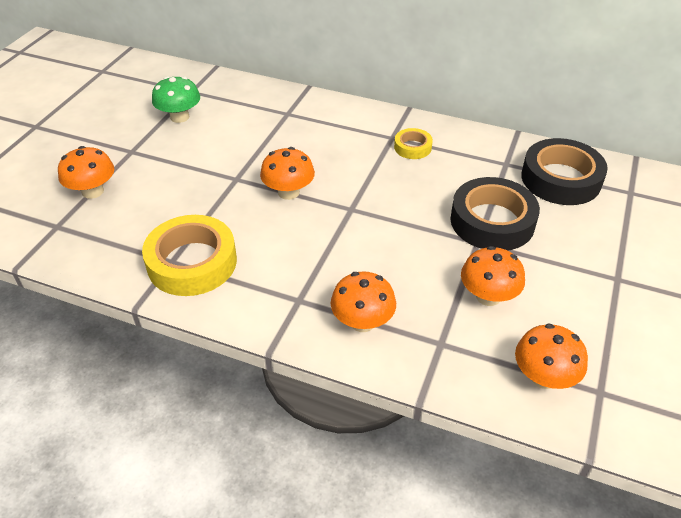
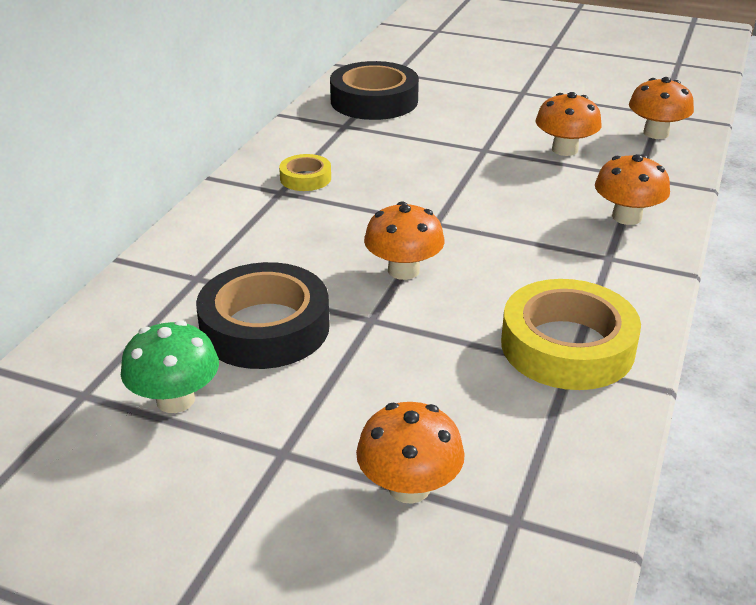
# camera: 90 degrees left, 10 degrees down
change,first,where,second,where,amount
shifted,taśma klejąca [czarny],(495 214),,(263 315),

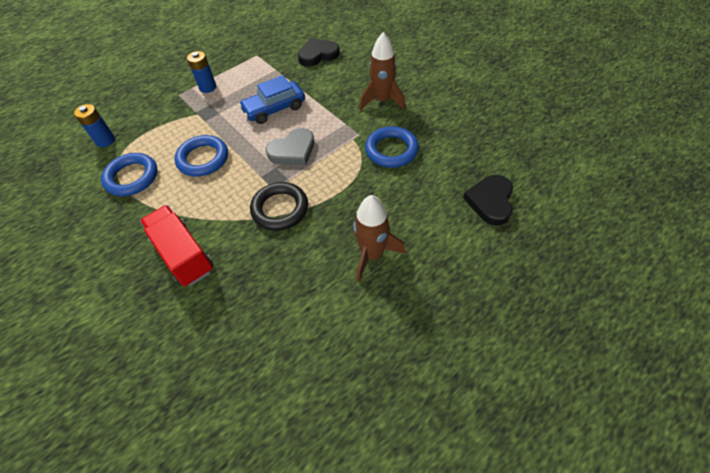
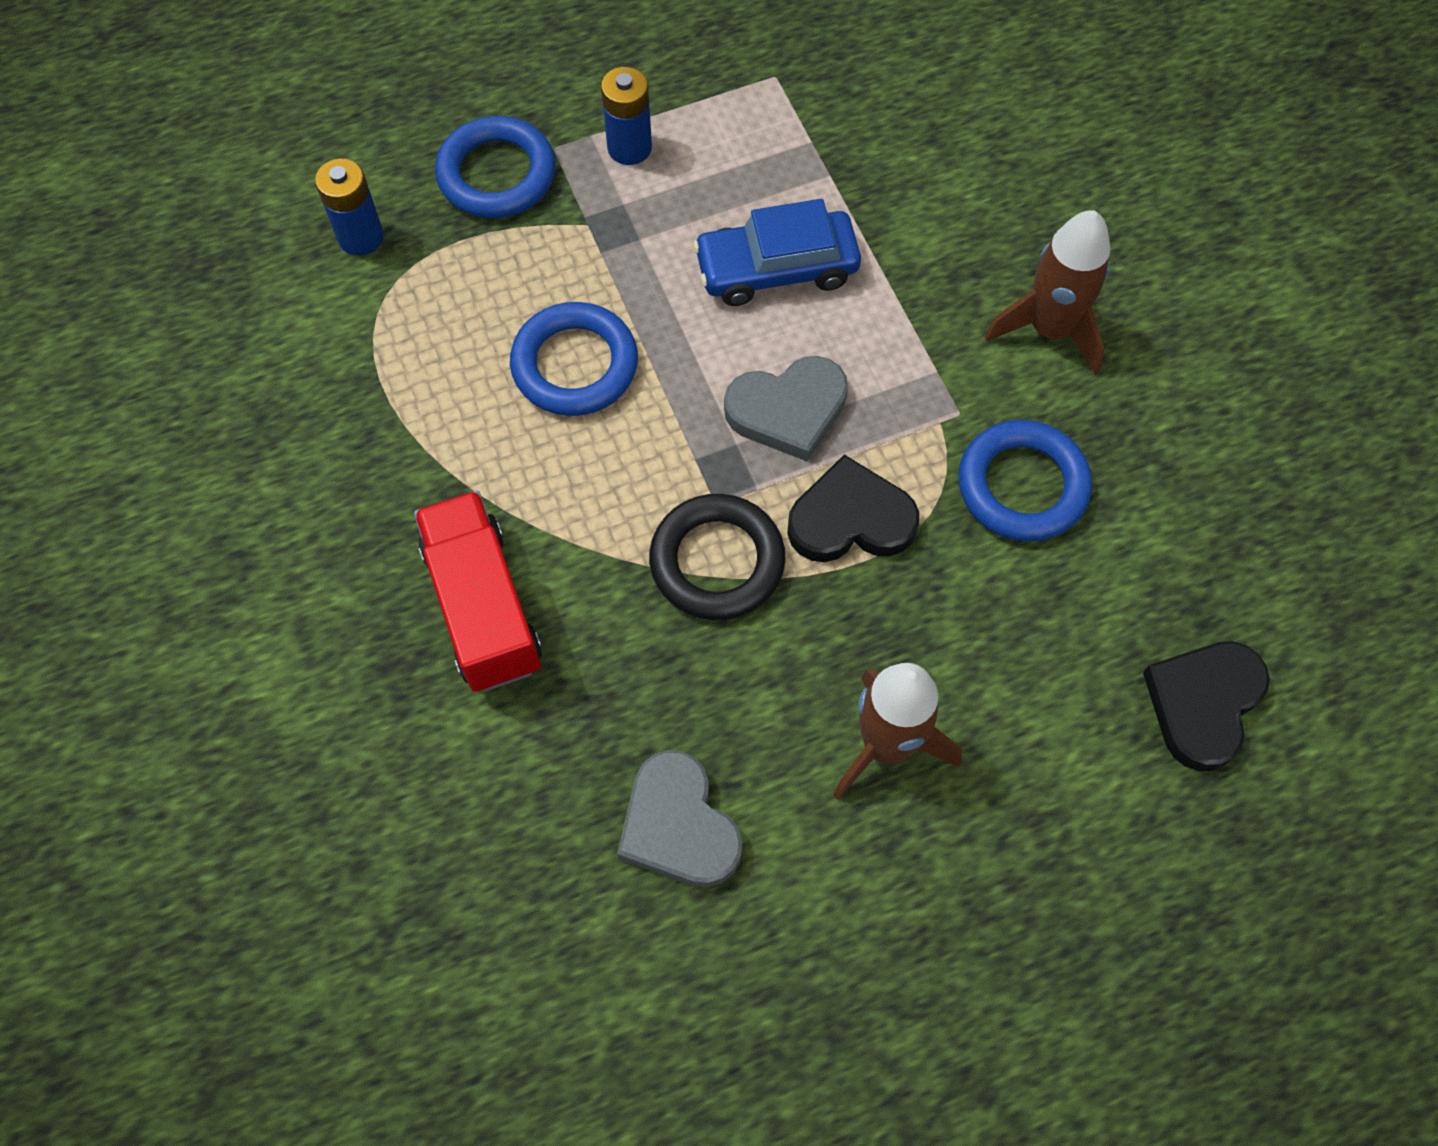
# camera: 15 degrees right, 10 degrees up
change,first,where,second,where,amount
shifted,pierścień [niebieski],(129 174),,(495 167),
new,,,serce [szary],(679 819),
shifted,serce [czarny],(319 52),,(853 508),

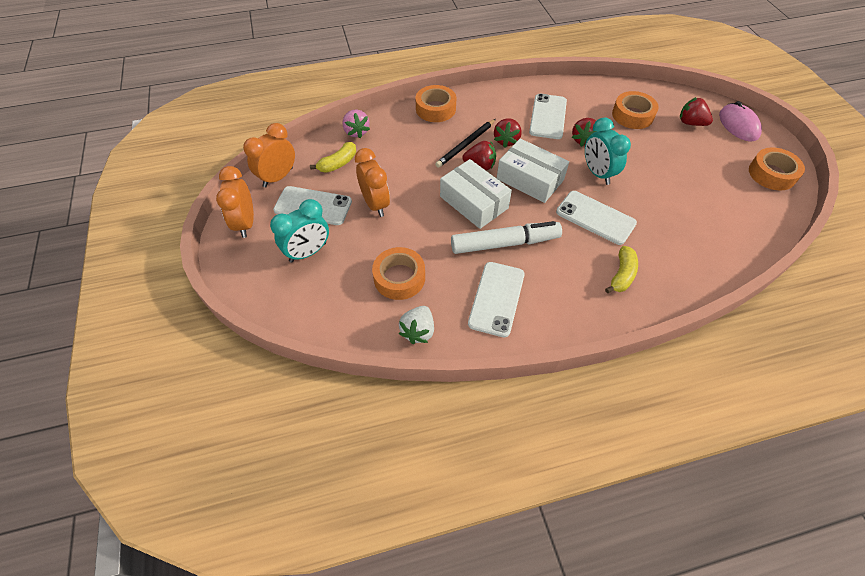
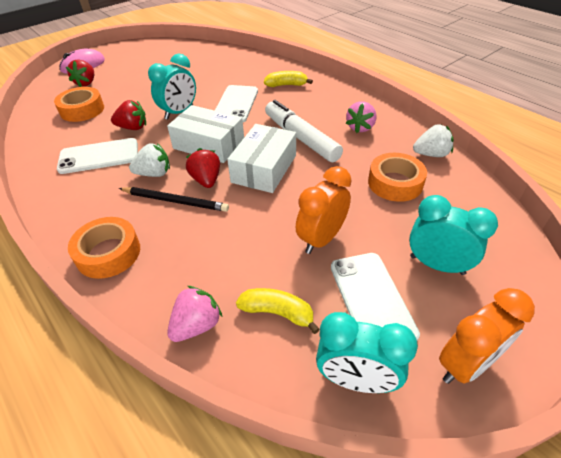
# camera: 115 degrees left, 10 degrees down
change,first,where,second,where,amount
repainted,truskawka [czerwony],(508 133),truskawka [biały],(149 160),
rotated,pudełko [biały],(533 171),,(205 134),75 degrees counterclockwise
repainted,budzik [pomarańczowy],(269 155),budzik [turkusowy],(367 352),
swapped,telefon [biały],(496 299),truskawka [różowy],(361 117),
gone,taśma klejąca [pomarańczowy],(777 169),,,

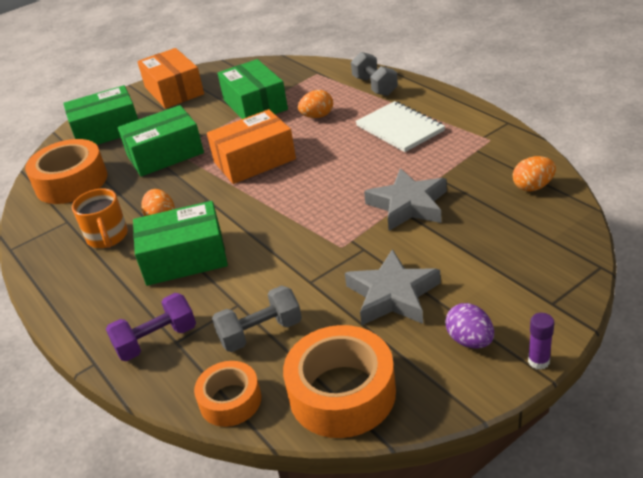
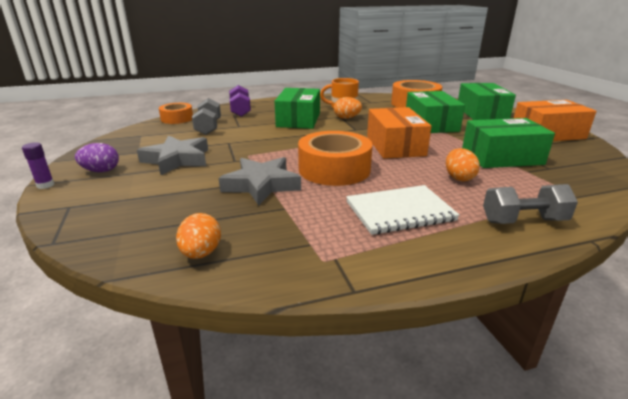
# camera: 105 degrees right, 10 degrees down
change,first,where,second,where,amount
shifted,taśma klejąca [pomarańczowy],(339 381),,(335 158),

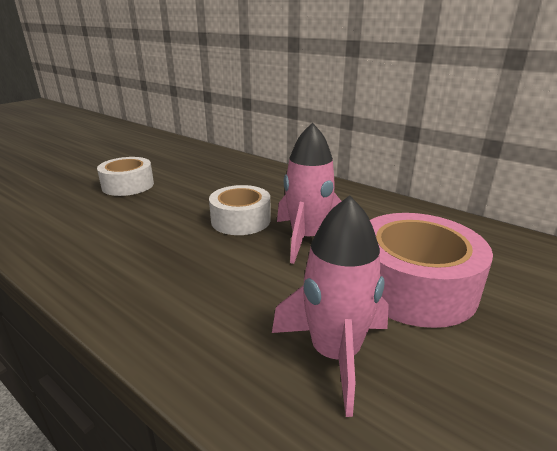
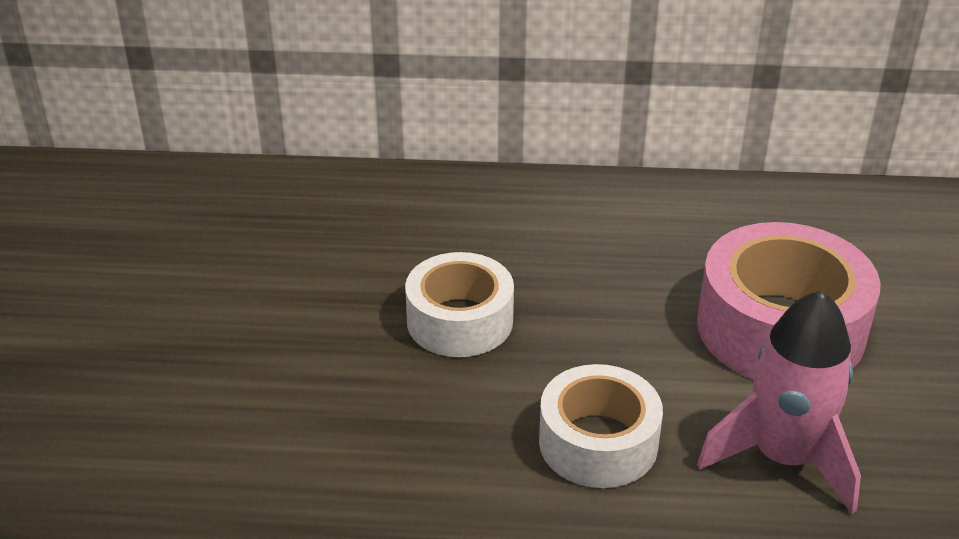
# camera: 35 degrees left, 10 degrees up
change,first,where,second,where,amount
shifted,taśma klejąca [biały],(125 176),,(601 426),
gone,rakieta [różowy],(309 193),,,

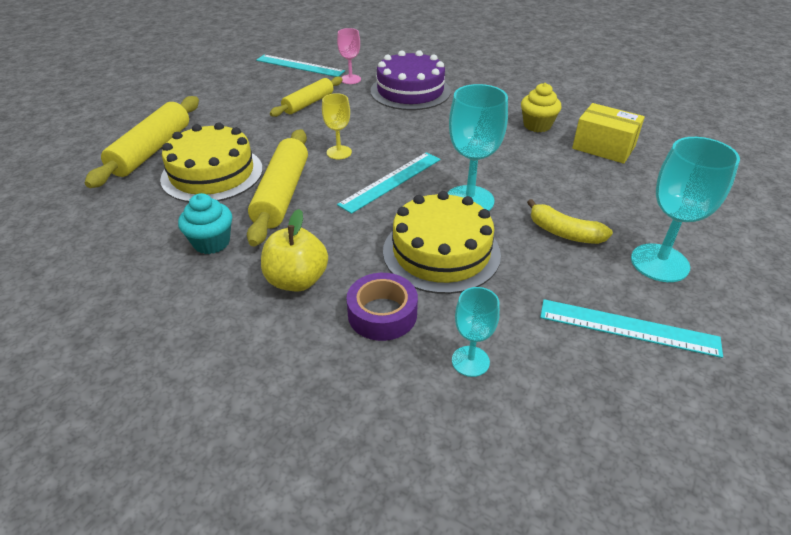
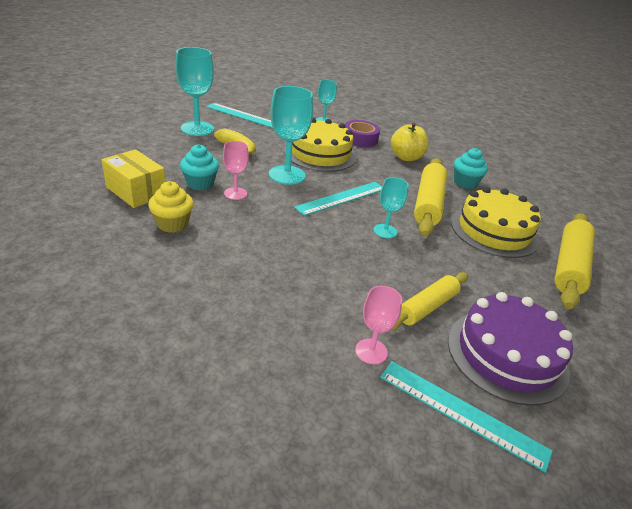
# camera: 175 degrees left, 5 degrees down
change,first,where,second,where,amount
new,,,muffinka [turkusowy],(199 167),
new,,,kielich [różowy],(236 170),
repainted,kielich [żółty],(337 126),kielich [turkusowy],(391 207),
shifted,tort [fioletowy],(410 80),,(510 349),

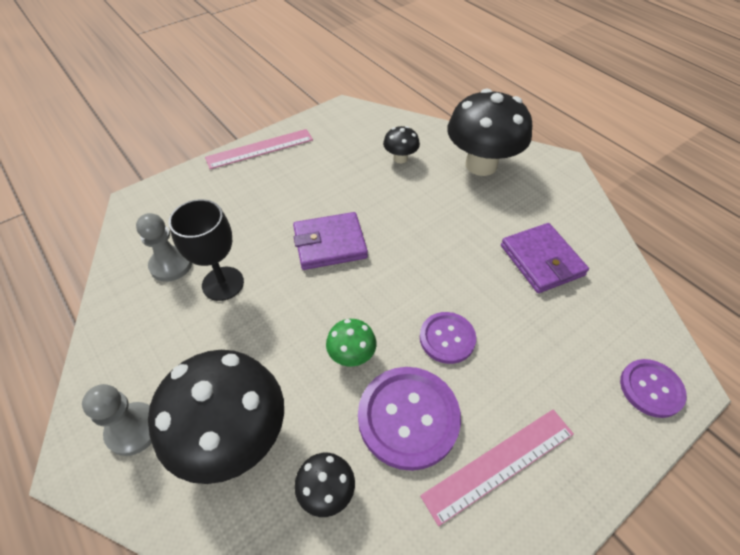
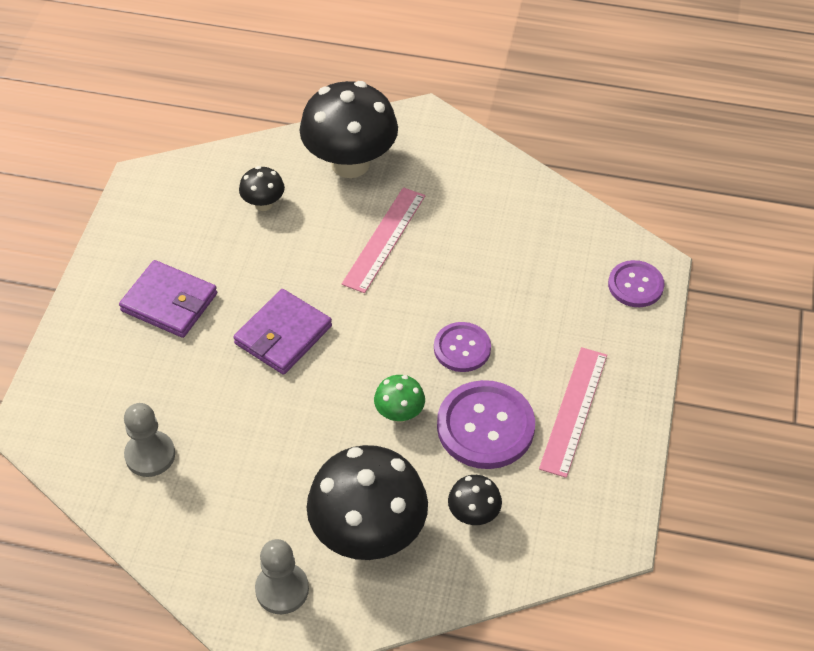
# camera: 40 degrees left, 0 degrees up
change,first,where,second,where,amount
shifted,portfel [fioletowy],(545 258),,(168 299),
shifted,linijka [różowy],(259 149),,(383 240),
gone,kielich [czarny],(206 250),,,

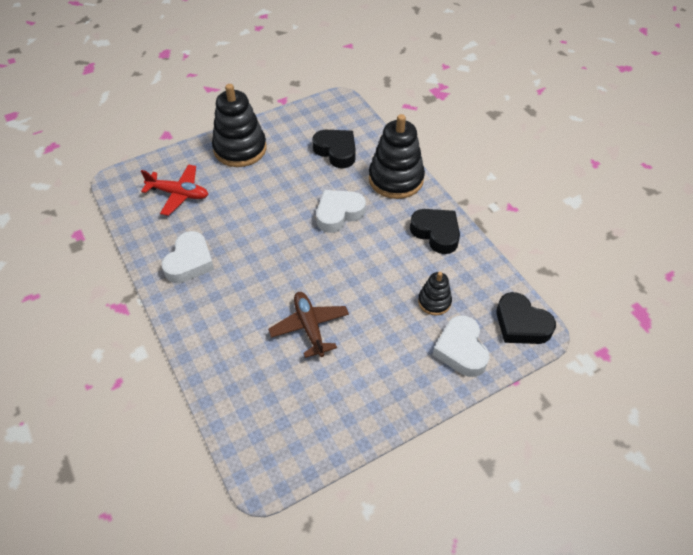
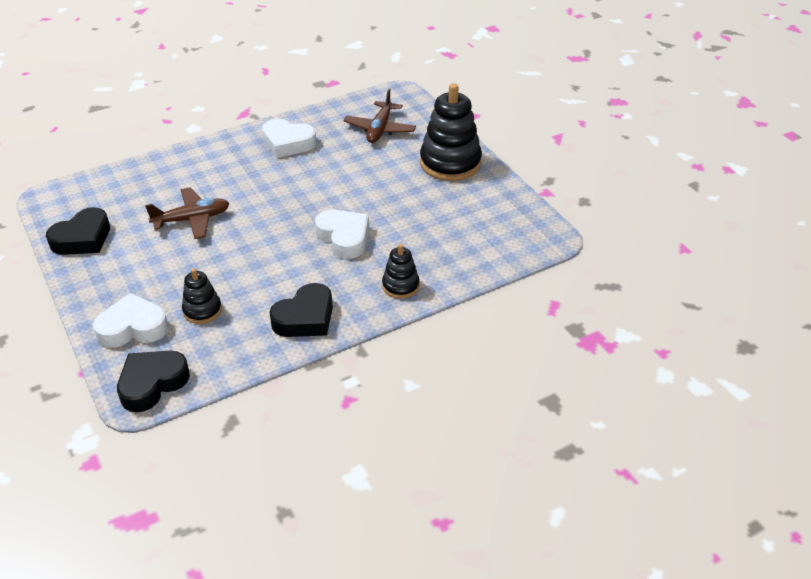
# camera: 90 degrees right, 10 degrees down
change,first,where,second,where,amount
shifted,serce [czarny],(334 149),,(78 231),
repainted,samolot [czerwony],(174 190),samolot [brązowy],(379 116),
scaled,zabawka nakładanka [czarny],(397 156),,(401 271),x0.52

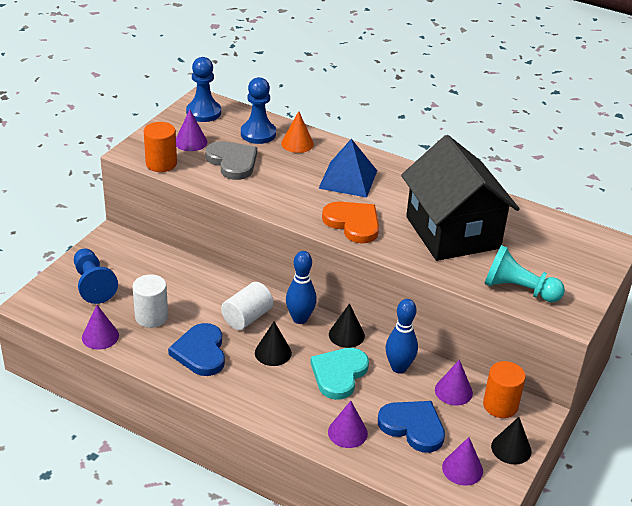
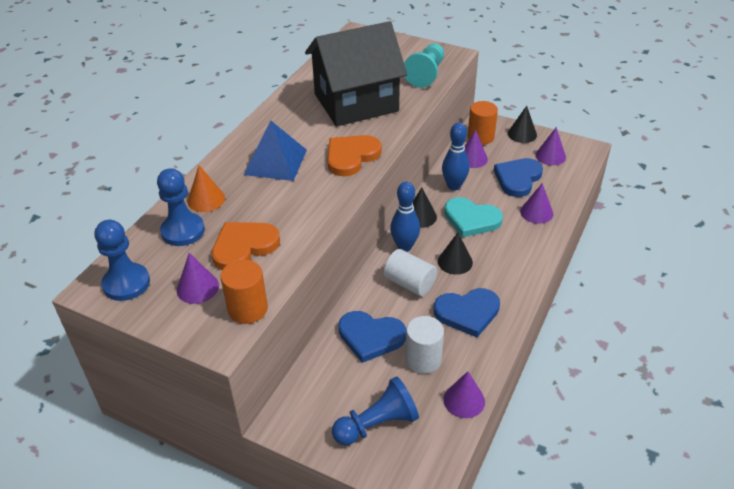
# camera: 90 degrees left, 5 degrees up
change,first,where,second,where,amount
repainted,serce [szary],(231 160),serce [pomarańczowy],(246 246),
new,,,serce [niebieski],(372 337),

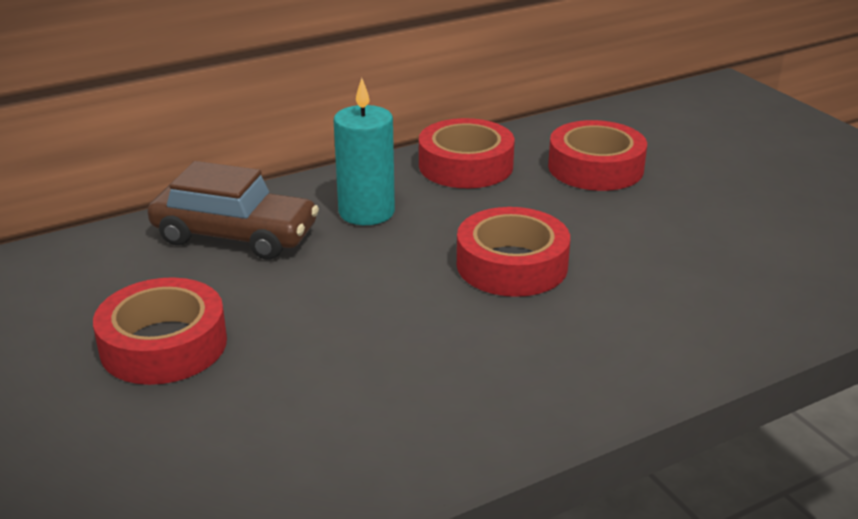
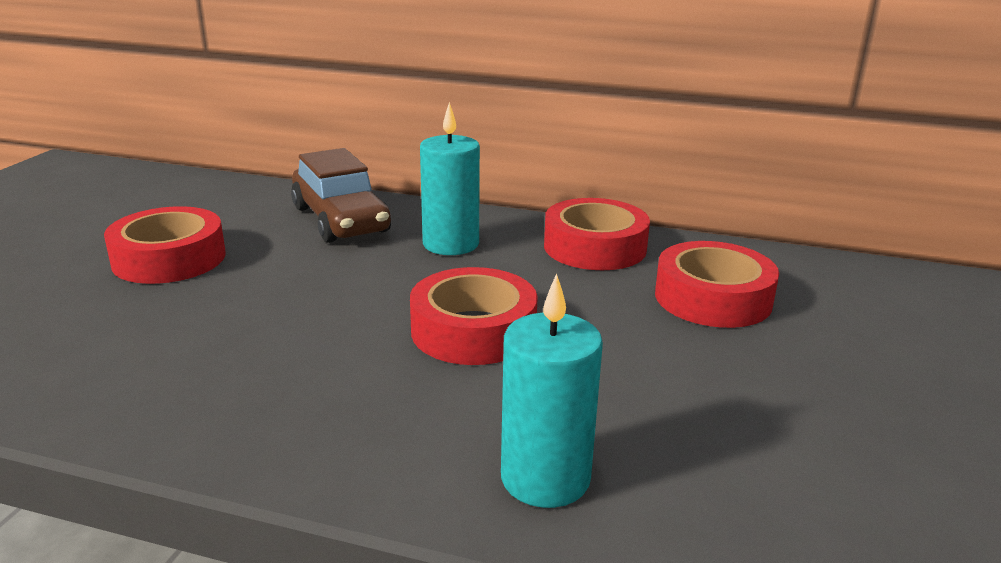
# camera: 45 degrees right, 5 degrees down
change,first,where,second,where,amount
new,,,świeca [turkusowy],(552 390),

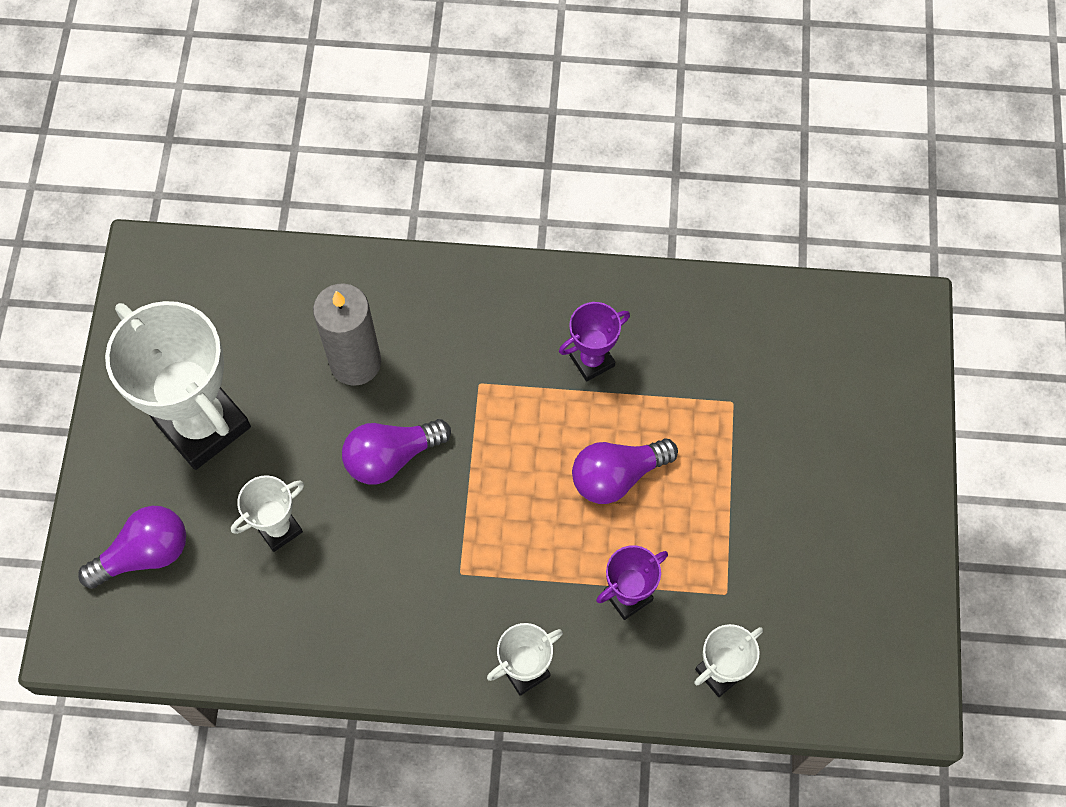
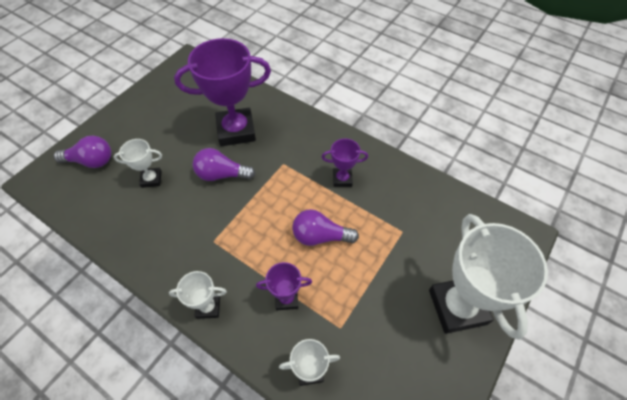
# camera: 30 degrees right, 10 degrees down
change,first,where,second,where,amount
swapped,świeca [szary],(347 334),puchar [fioletowy],(222 92),
shifted,puchar [biały],(178 385),,(488 277),

